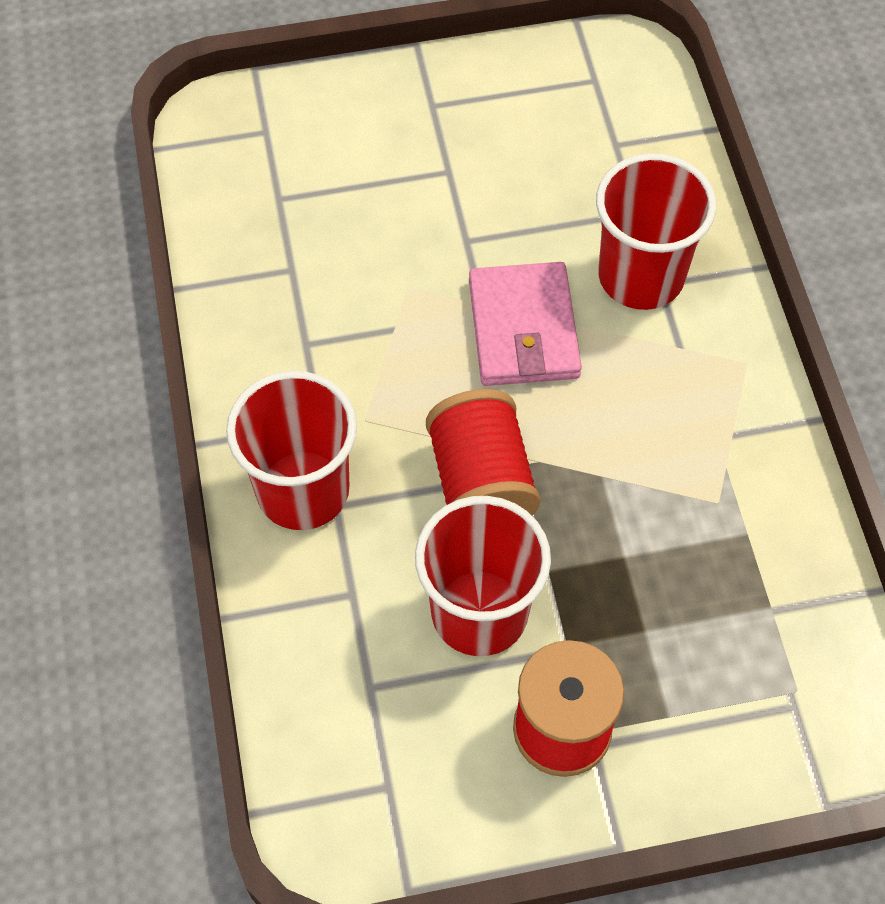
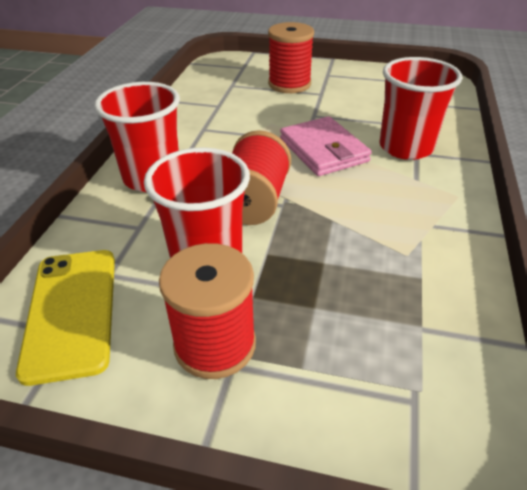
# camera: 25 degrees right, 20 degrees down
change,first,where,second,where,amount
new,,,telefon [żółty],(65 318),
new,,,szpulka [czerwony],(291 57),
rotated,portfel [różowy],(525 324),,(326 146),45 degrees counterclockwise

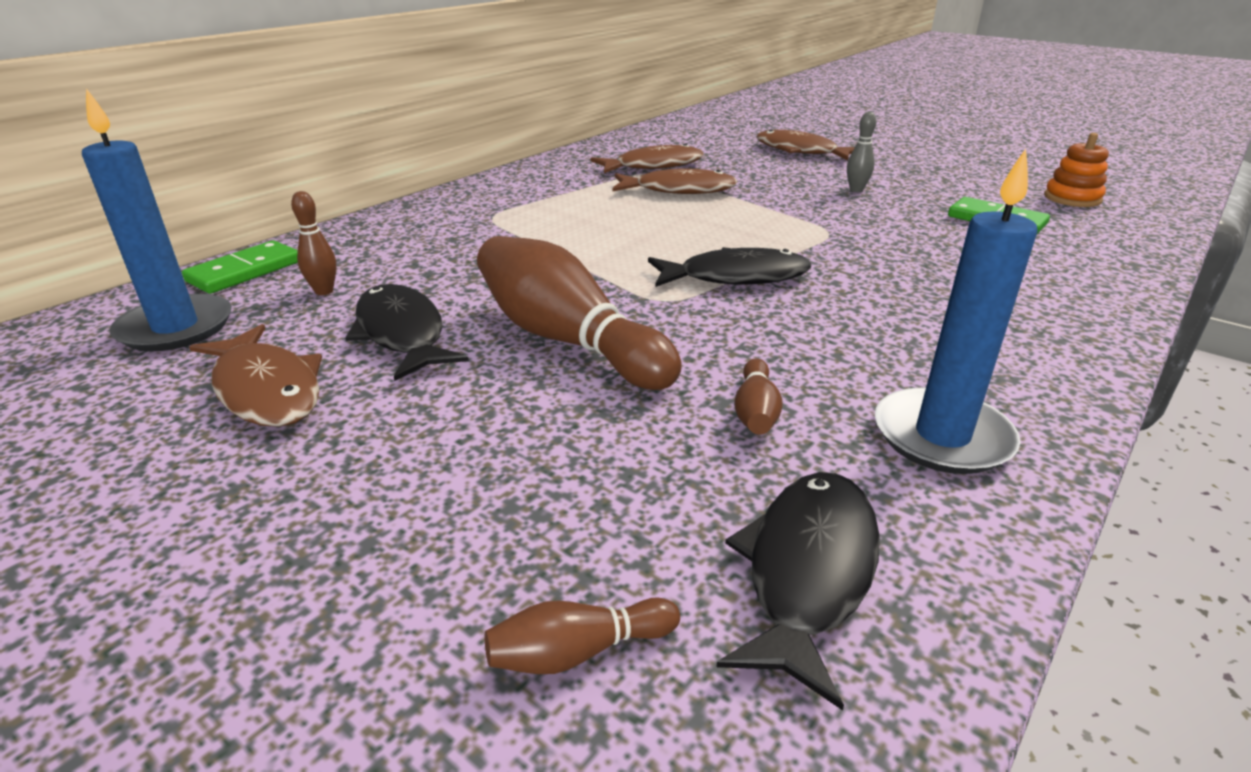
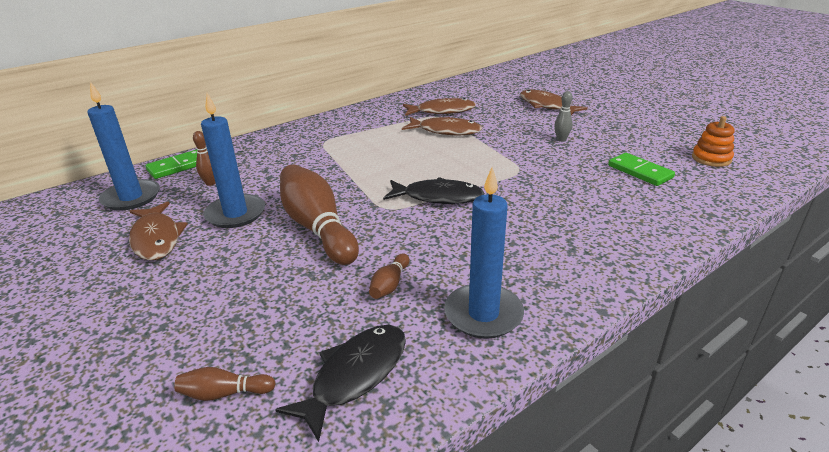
# camera: 15 degrees right, 0 degrees up
change,first,where,second,where,amount
swapped,ryba [czarny],(407 332),świeca [niebieski],(233 160),

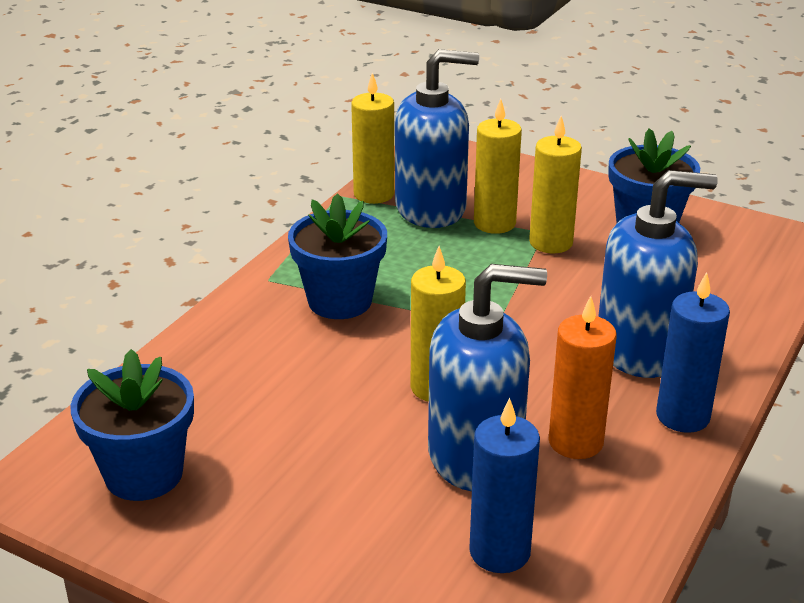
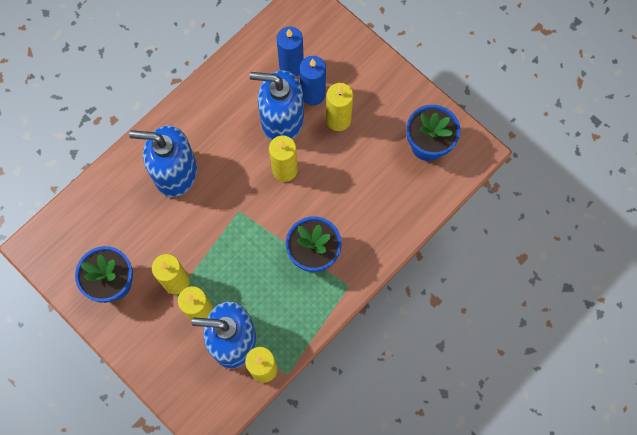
# camera: 165 degrees left, 40 degrees up
change,first,where,second,where,amount
shifted,świeca [niebieski],(693 352),,(313 81),
new,,,świeca [żółty],(339 107),
gone,świeca [pomarańczowy],(582 377),,,

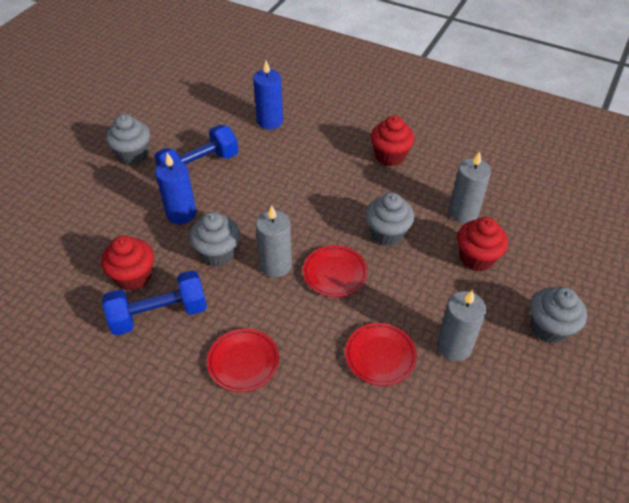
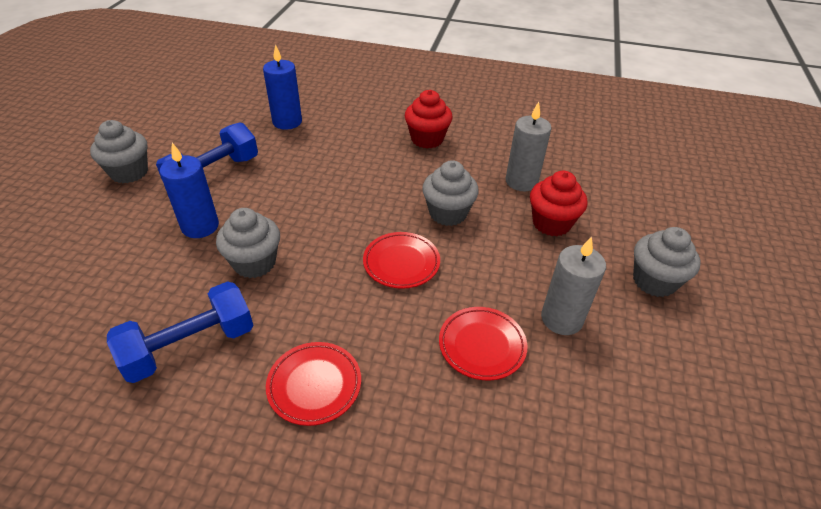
# camera: 15 degrees left, 5 degrees down
change,first,where,second,where,amount
gone,muffinka [czerwony],(127 263),,,
gone,świeca [szary],(274 241),,,

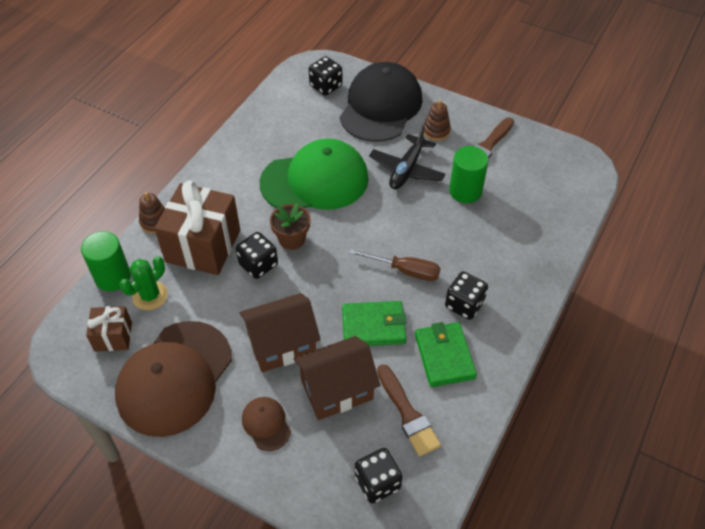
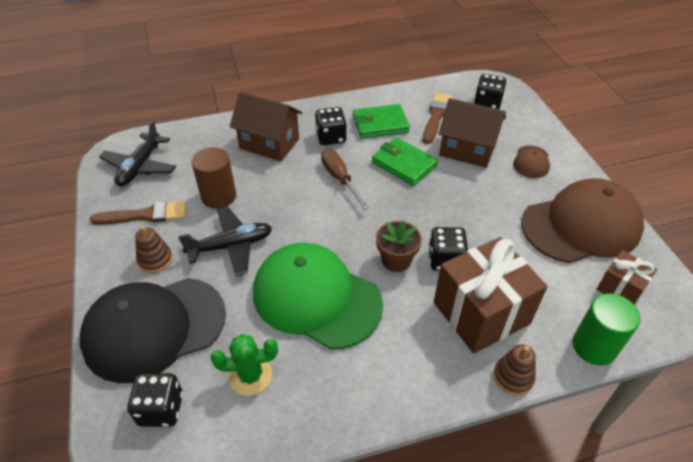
# camera: 135 degrees left, 5 degrees down
change,first,where,second,where,amount
new,,,samolot [czarny],(137 153),
repainted,walec [zielony],(469 174),walec [brązowy],(214 178),
shifted,kaktus [zielony],(143 283),,(244 365),
shifted,domek [brązowy],(280 332),,(266 126),
rotated,portfel [zielony],(446 354),,(381 121),45 degrees clockwise

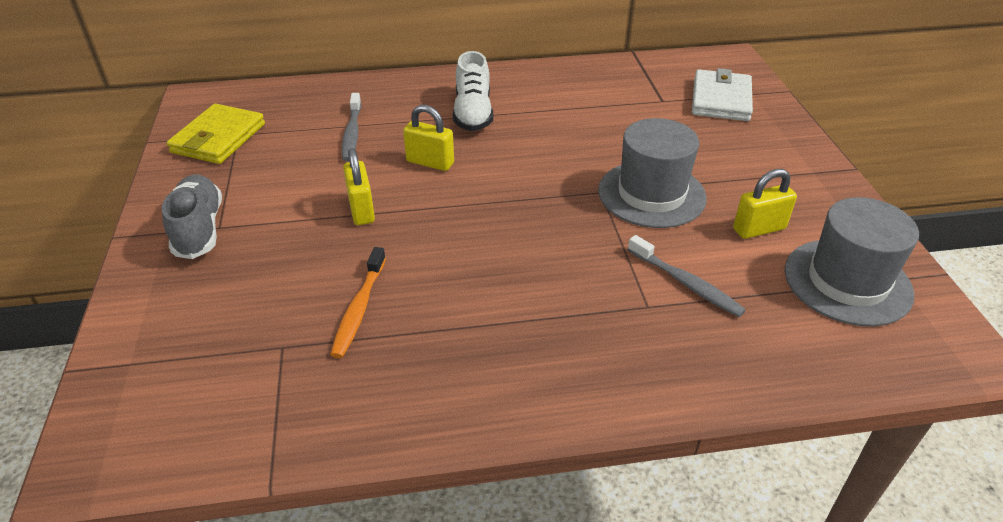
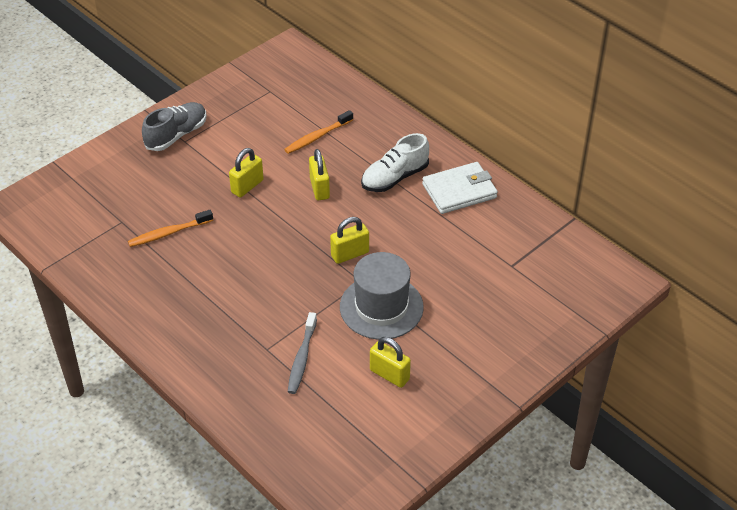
# camera: 55 degrees right, 5 degrees up
change,first,where,second,where,amount
repainted,szczoteczka do zębów [szary],(351 127),szczoteczka do zębów [pomarańczowy],(318 132),
new,,,kłódka [żółty],(349 240),
shifted,portfel [biały],(722 94),,(460 188),
gone,portfel [żółty],(216 133),,,
gone,kapelusz [szary],(852 261),,,

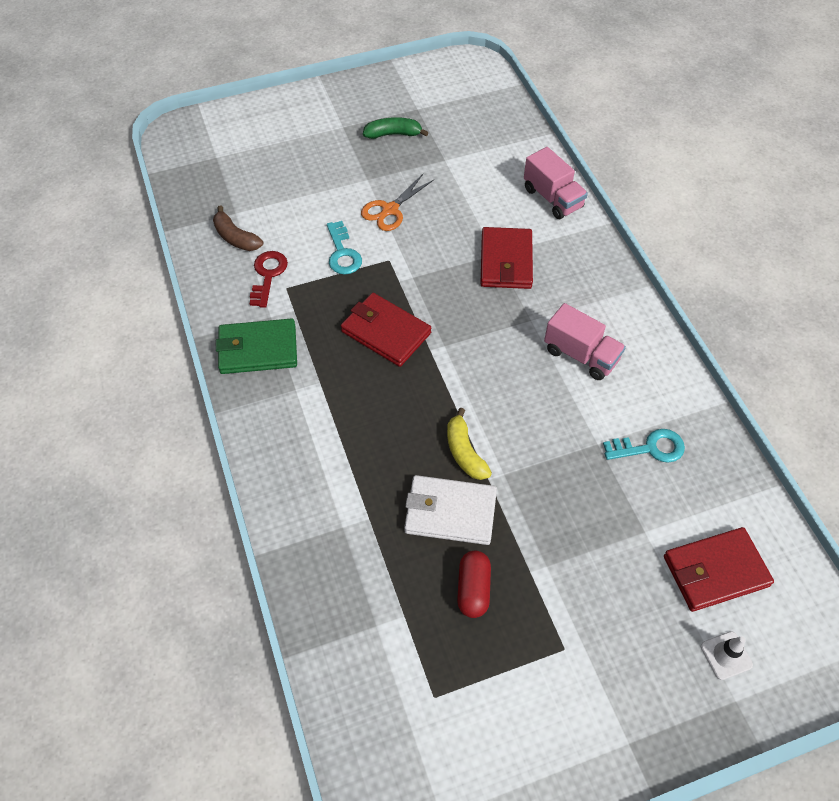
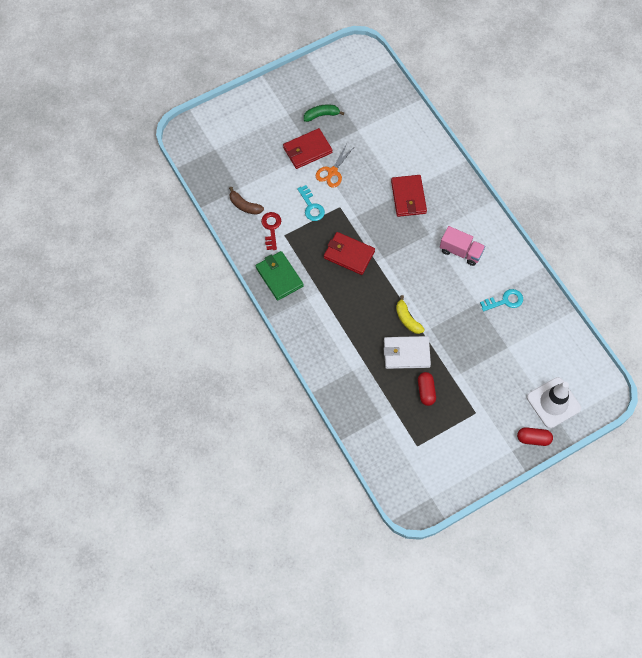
# camera: 10 degrees left, 10 degrees up
change,first,where,second,where,amount
rotated,portfel [zielony],(256 346),,(280 276),75 degrees clockwise
shifted,portfel [czerwony],(719 569),,(307 148),
new,,,kapsułka [czerwony],(535 436),
scaled,pachołek [biały],(727 655),,(554 402),x2.13
gone,ciężarówka [różowy],(556 183),,,

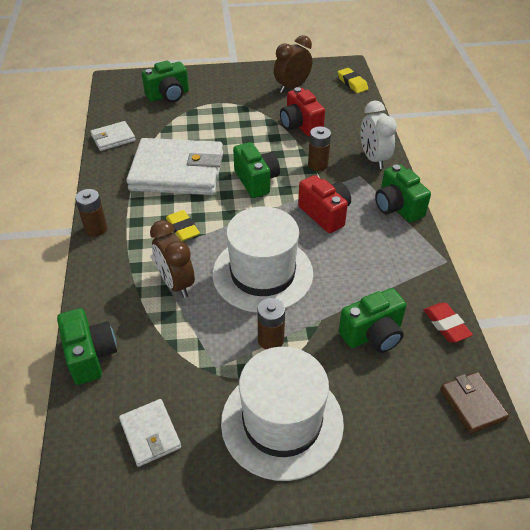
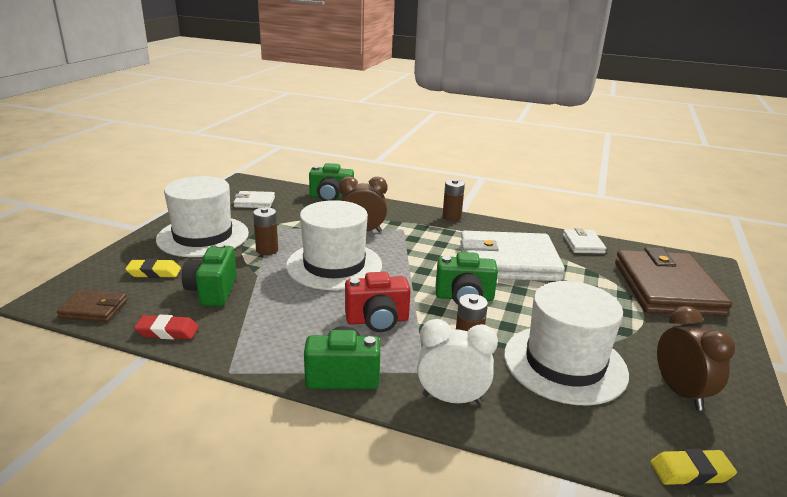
# camera: 115 degrees right, 20 degrees down
change,first,where,second,where,amount
shifted,gumka do mazania [żółty],(183 225),,(153 268),
rotated,portfel [biały],(174 166),,(512 256),60 degrees clockwise
swapped,aparat fotograficzny [czerwony],(302 112),kapelusz [biały],(566 343),
swapped,aparat fotograficzny [zielony],(165 81),portfel [brązowy],(673 282),

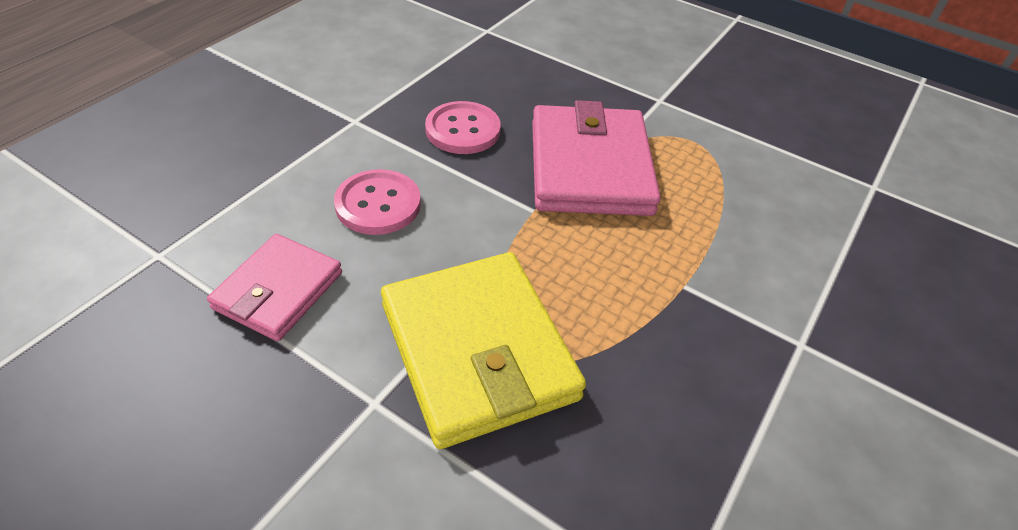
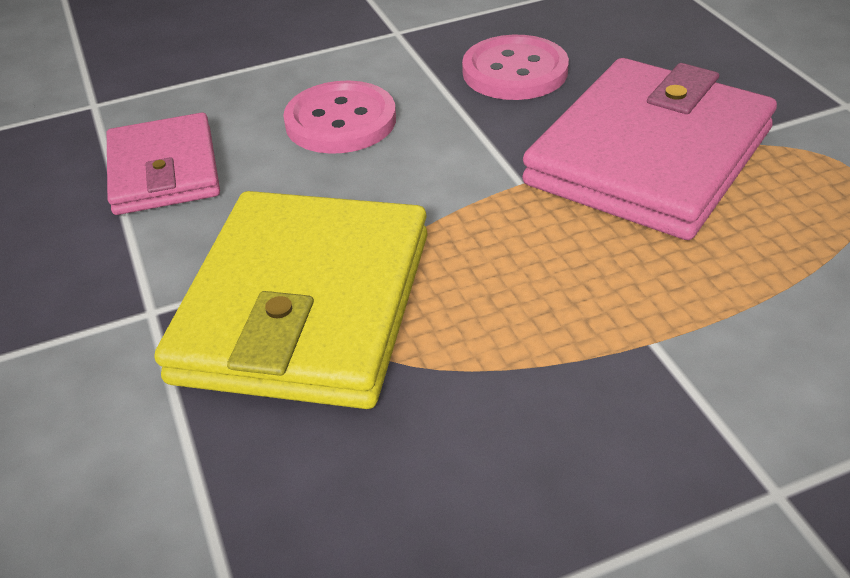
# camera: 40 degrees right, 5 degrees down
change,first,where,second,where,amount
rotated,portfel [różowy],(274 287),,(163 163),75 degrees counterclockwise

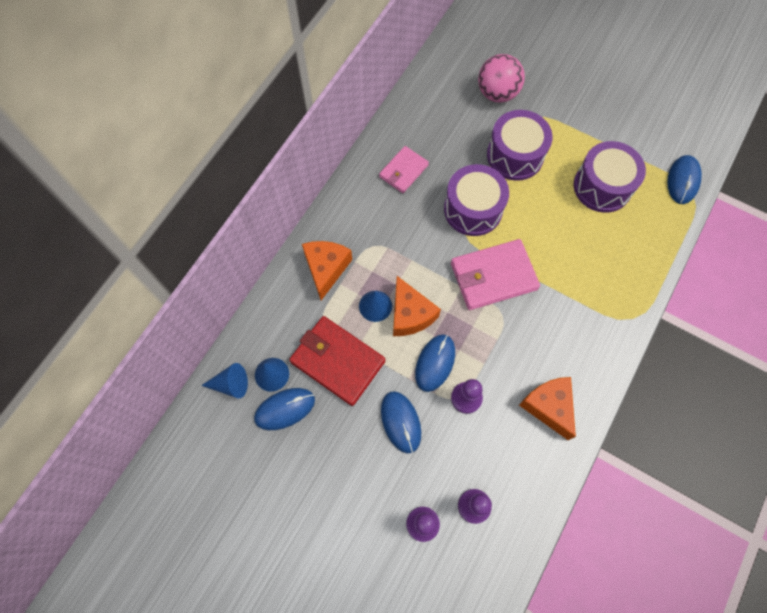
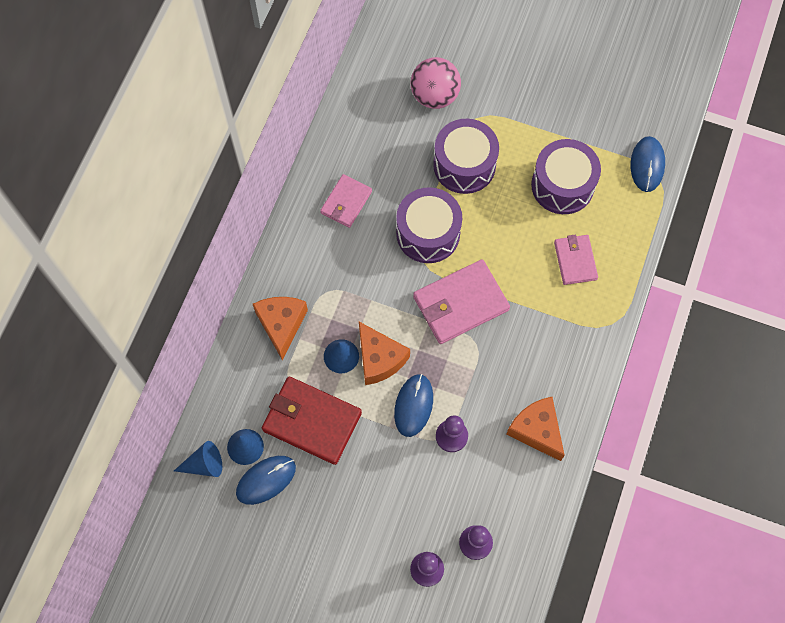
# camera: 10 degrees left, 0 degrees up
change,first,where,second,where,amount
new,,,portfel [różowy],(576 259),
gone,myszka [niebieski],(401 422),,,

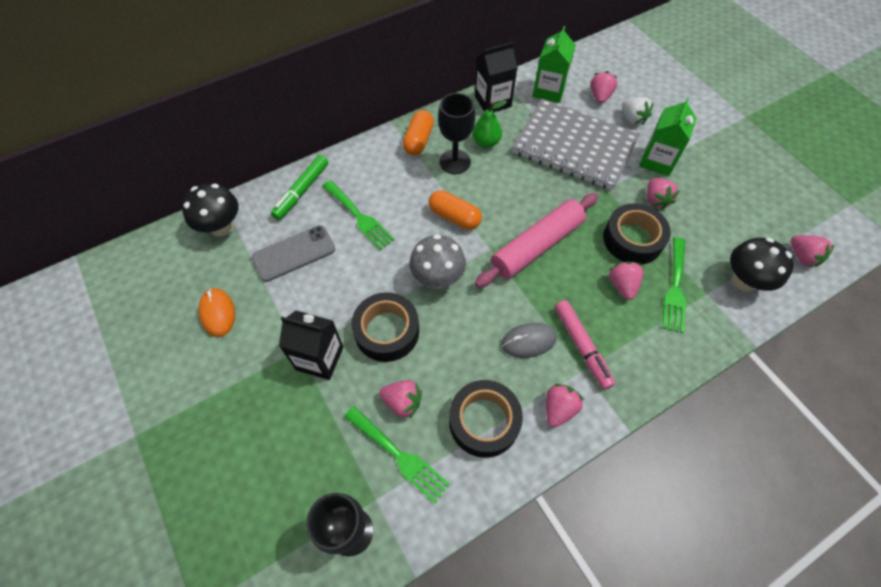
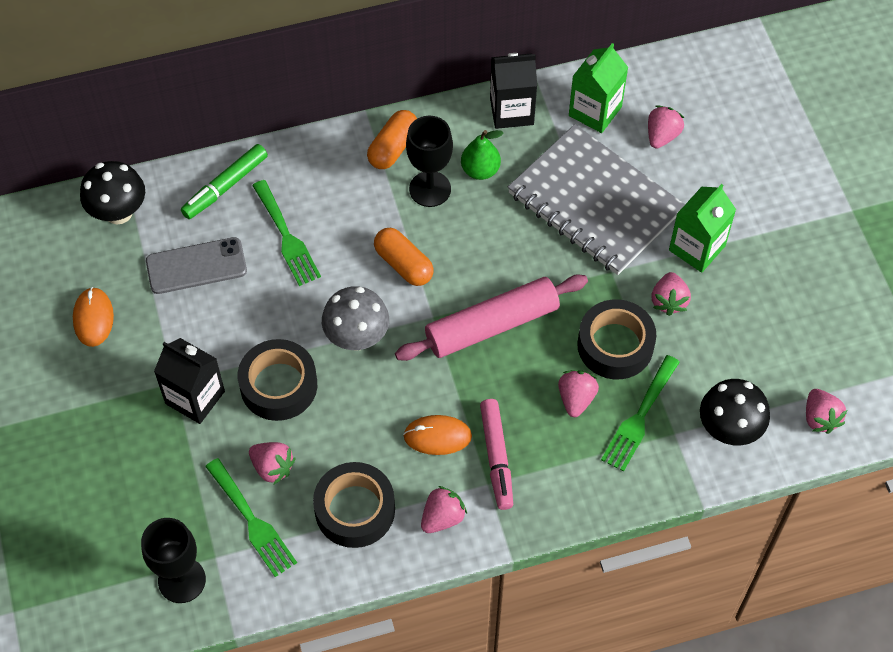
# camera: 15 degrees right, 0 degrees up
change,first,where,second,where,amount
repainted,myszka [szary],(529 340),myszka [pomarańczowy],(437 435),
gone,truskawka [biały],(638 111),,,

